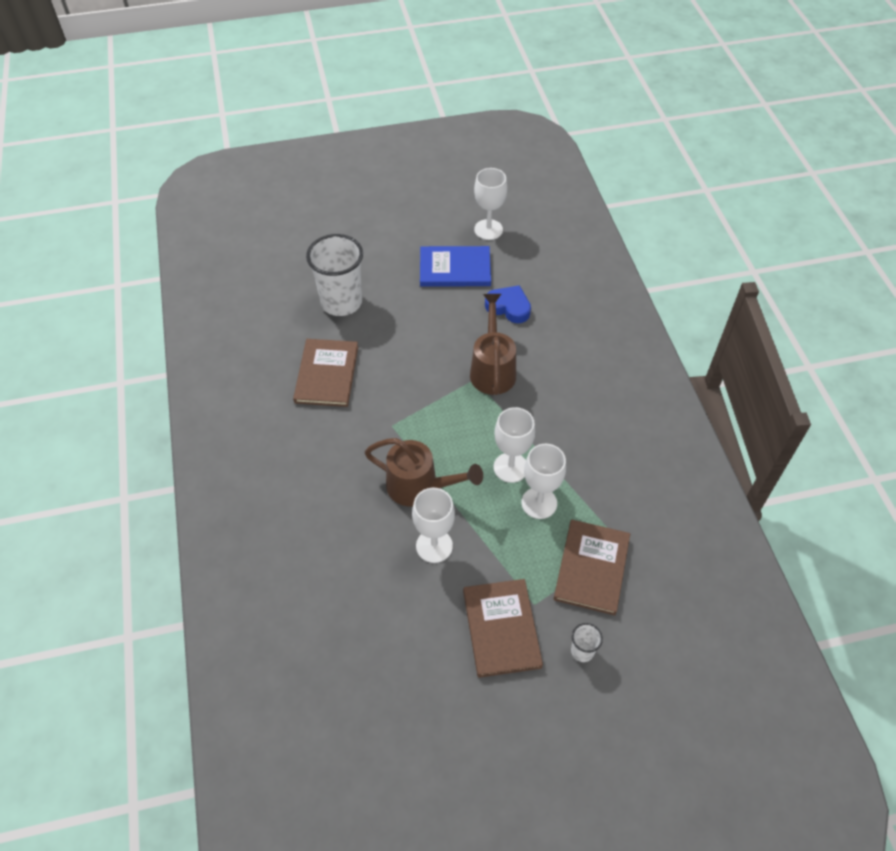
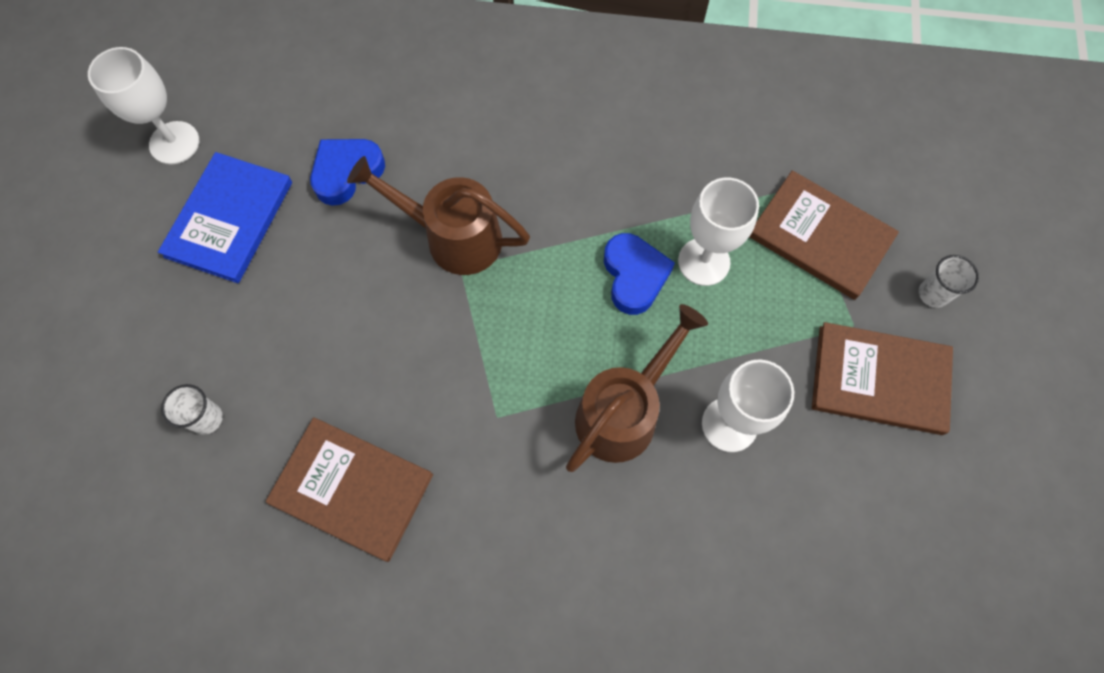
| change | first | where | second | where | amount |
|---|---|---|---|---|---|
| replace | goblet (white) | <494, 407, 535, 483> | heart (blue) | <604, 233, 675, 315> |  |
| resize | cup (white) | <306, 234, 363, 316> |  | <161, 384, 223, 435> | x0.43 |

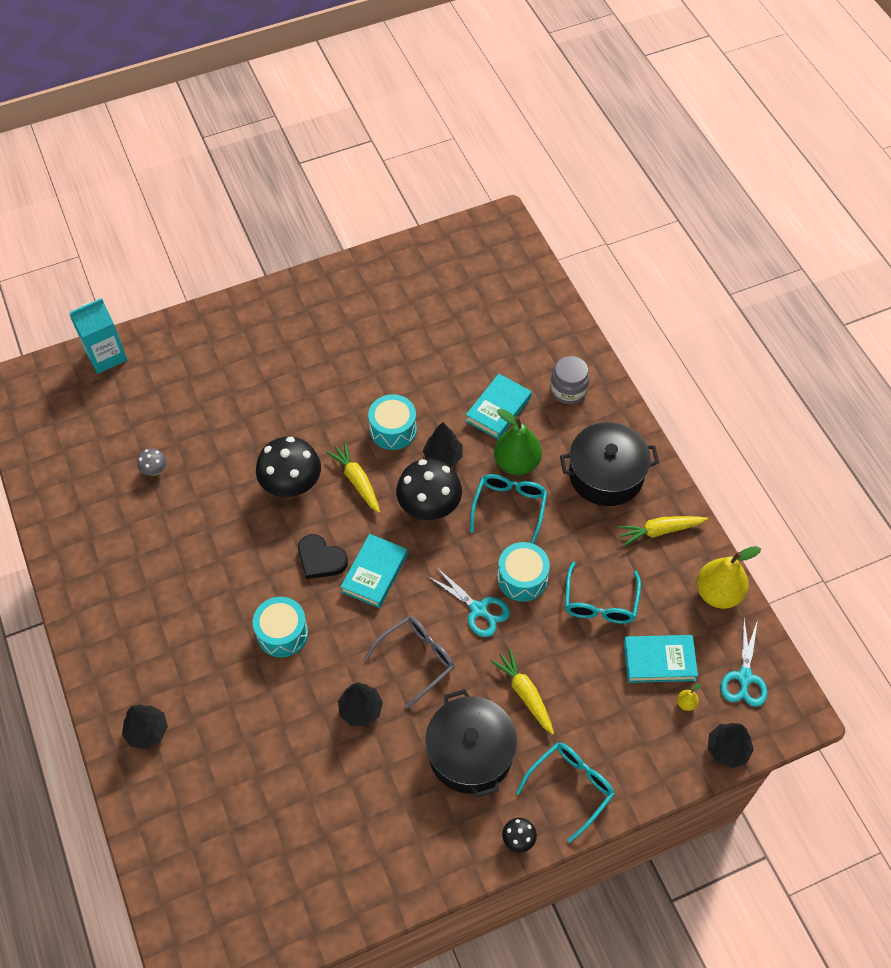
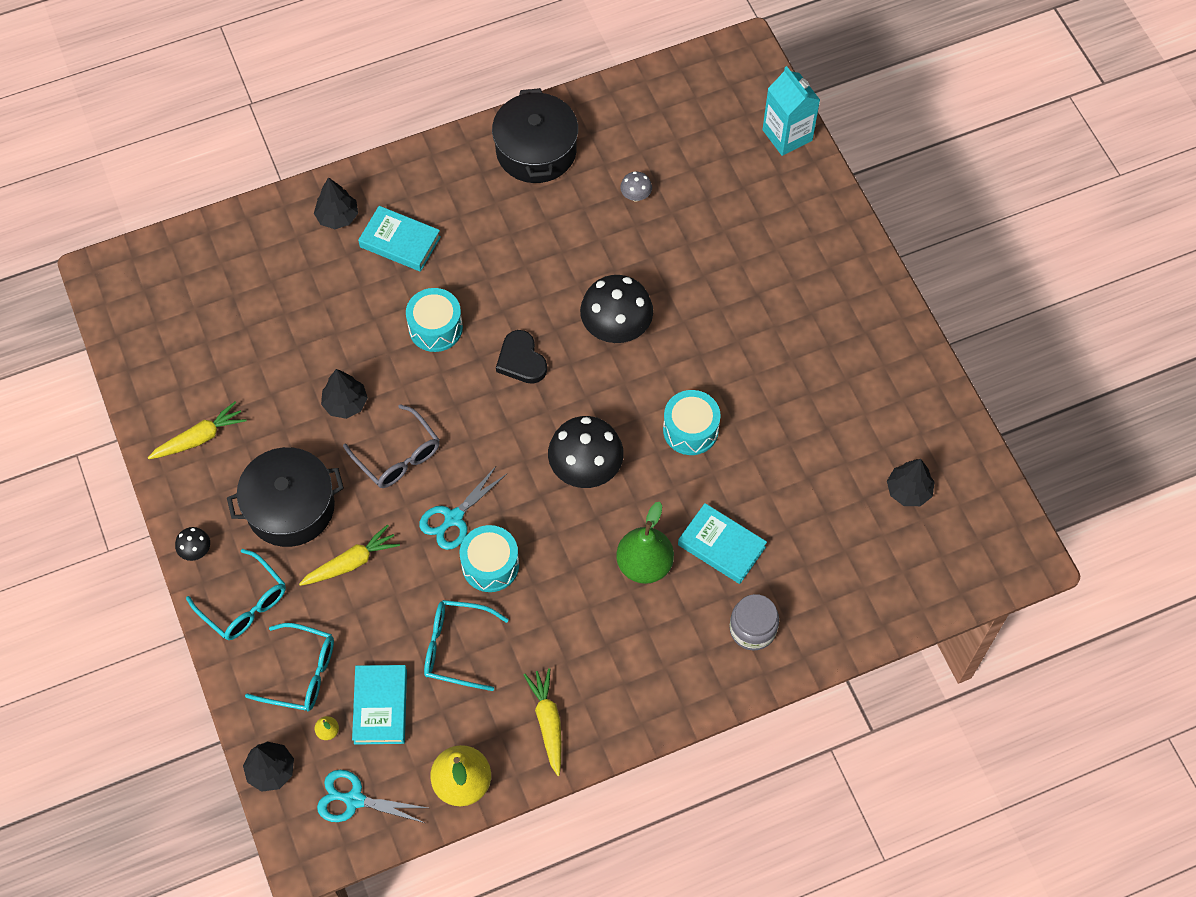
| change | first | where | second | where | amount |
|---|---|---|---|---|---|
| move | carrot (yellow) | <326, 442, 380, 513> |  | <148, 401, 247, 459> |  |
| move | book (turquoise) | <341, 534, 408, 608> |  | <358, 206, 441, 272> |  |
| move | tree (black) | <423, 422, 463, 466> |  | <887, 459, 935, 506> |  |
| move | glasses (turquoise) | <470, 474, 547, 544> |  | <245, 623, 334, 711> |  |
| move | pot (black) | <560, 422, 659, 506> |  | <492, 88, 578, 183> |  |
| rotate | heart (black) | <298, 534, 348, 579> |  | <496, 330, 547, 384> | 60 degrees counterclockwise |

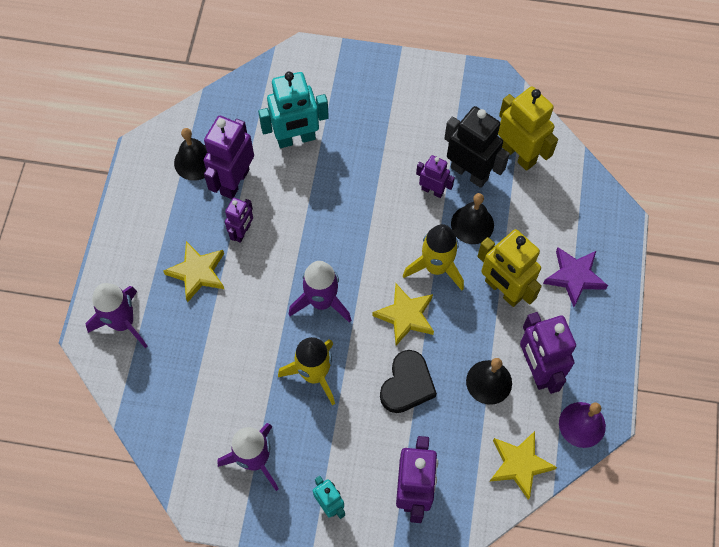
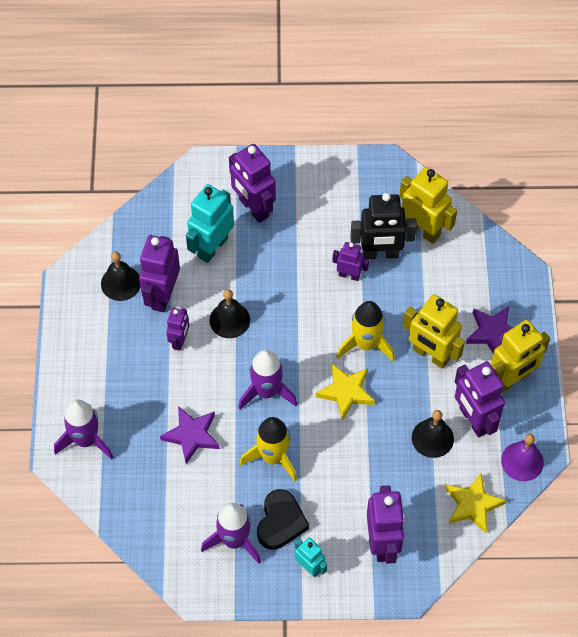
| change | first | where | second | where | amount |
|---|---|---|---|---|---|
| delete | star (yellow) | <163, 241, 224, 302> |  |  |  |
| insert |  |  | star (purple) | <160, 406, 220, 464> |  |
| insert |  |  | robot (purple) | <229, 144, 276, 223> |  |
| insert |  |  | robot (yellow) | <491, 320, 550, 393> |  |
| move | heart (black) | <380, 350, 437, 413> |  | <257, 489, 309, 550> |  |
| move | bell (black) | <451, 193, 494, 244> |  | <210, 289, 250, 338> |  |
| rotate | robot (turquoise) | <258, 72, 329, 148> |  | <186, 184, 234, 263> | 150 degrees clockwise |
| rotate | robot (black) | <444, 106, 510, 188> |  | <350, 193, 417, 259> | 150 degrees clockwise |

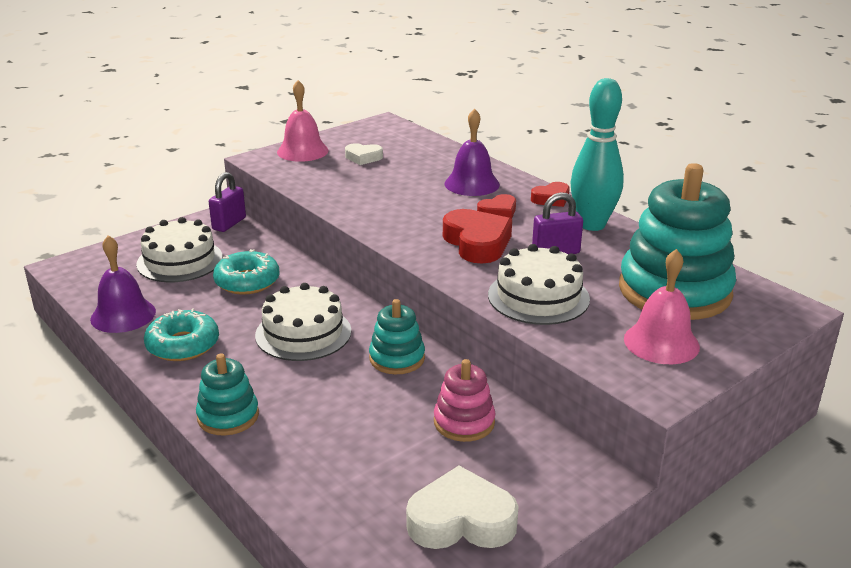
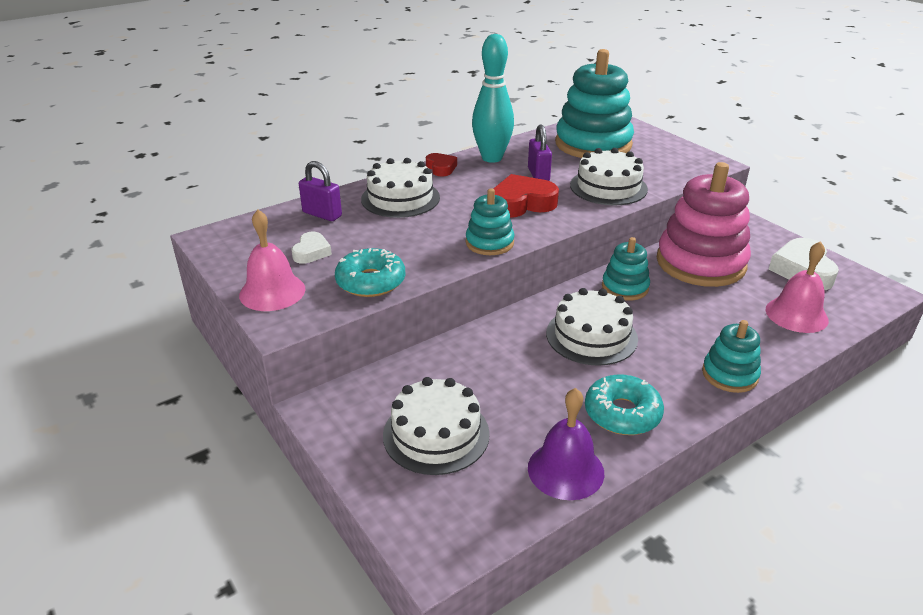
| change | first | where | second | where | amount |
|---|---|---|---|---|---|
| delete | heart (red) | <477, 194, 516, 219> |  |  |  |
| insert |  |  | stacking toy (turquoise) | <466, 188, 515, 255> |  |
| move | padlock (purple) | <209, 172, 246, 232> |  | <299, 161, 342, 221> |  |
| move | donut (turquoise) | <213, 249, 280, 295> |  | <335, 248, 405, 297> |  |
| move | bell (pink) | <624, 249, 700, 364> |  | <766, 241, 829, 333> |  |
| replace | bell (purple) | <445, 108, 500, 196> | cake (white) | <361, 158, 440, 218> |  |
| resize | stacking toy (pink) | <434, 359, 495, 442> |  | <657, 162, 751, 287> | x1.98 |

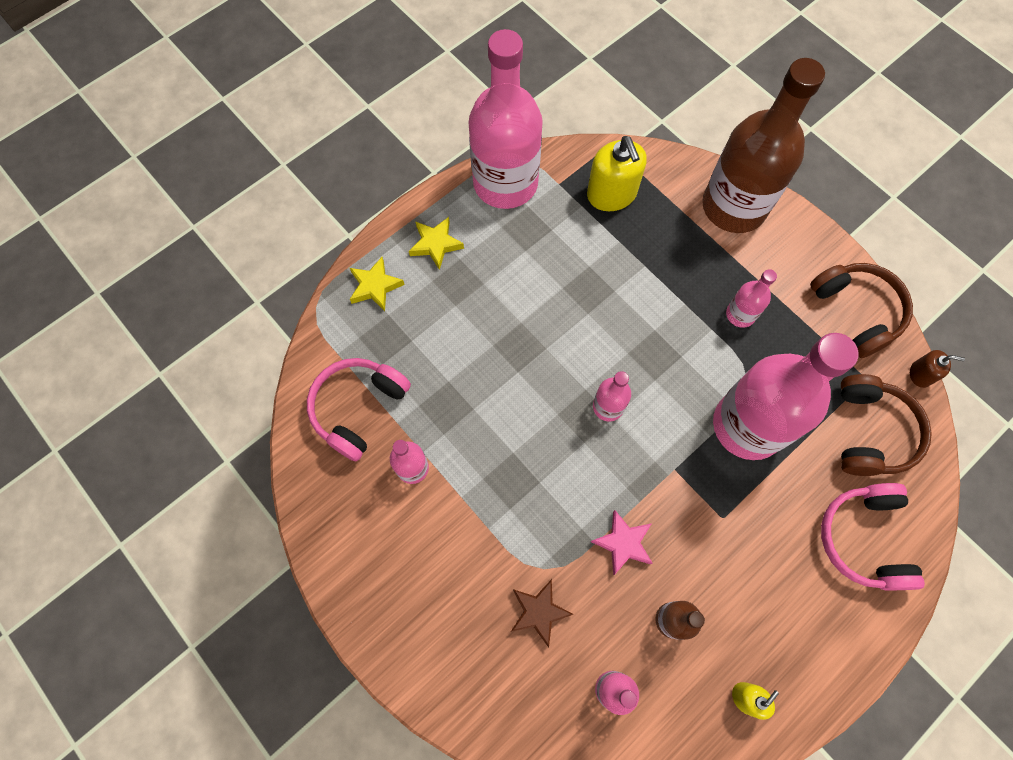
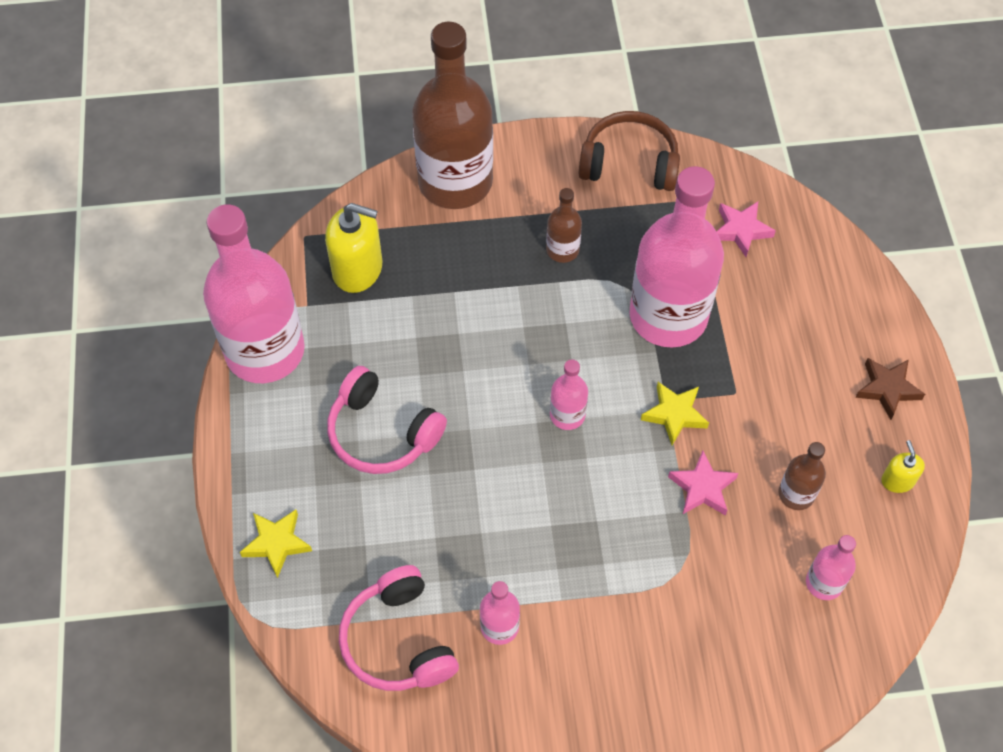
| change | first | where | second | where | amount |
|---|---|---|---|---|---|
| delete | soap dispenser (brown) | <910, 350, 965, 388> |  |  |  |
| move | star (yellow) | <409, 217, 464, 270> |  | <641, 382, 709, 445> |  |
| move | star (brown) | <511, 579, 573, 647> |  | <855, 358, 925, 420> |  |
| move | headphones (pink) | <821, 483, 925, 590> |  | <327, 366, 447, 474> |  |
| replace | headphones (brown) | <841, 374, 932, 476> | star (pink) | <716, 202, 776, 257> |  |
| recolor | bottle (pink) | <726, 269, 777, 328> | bottle (brown) | <546, 188, 582, 263> |  |

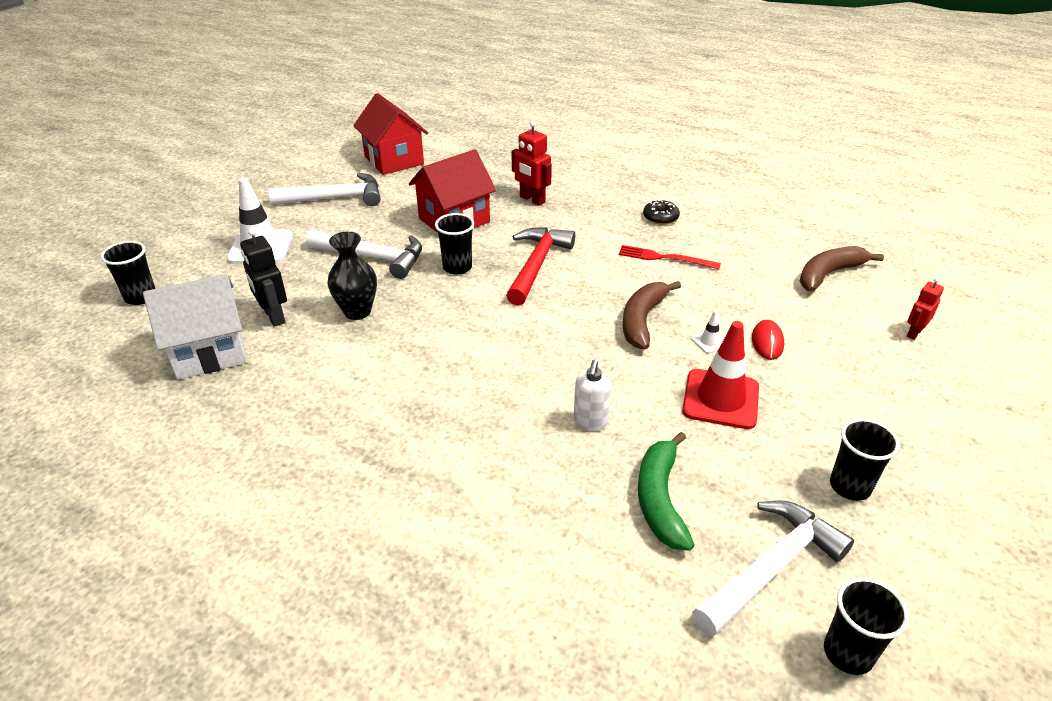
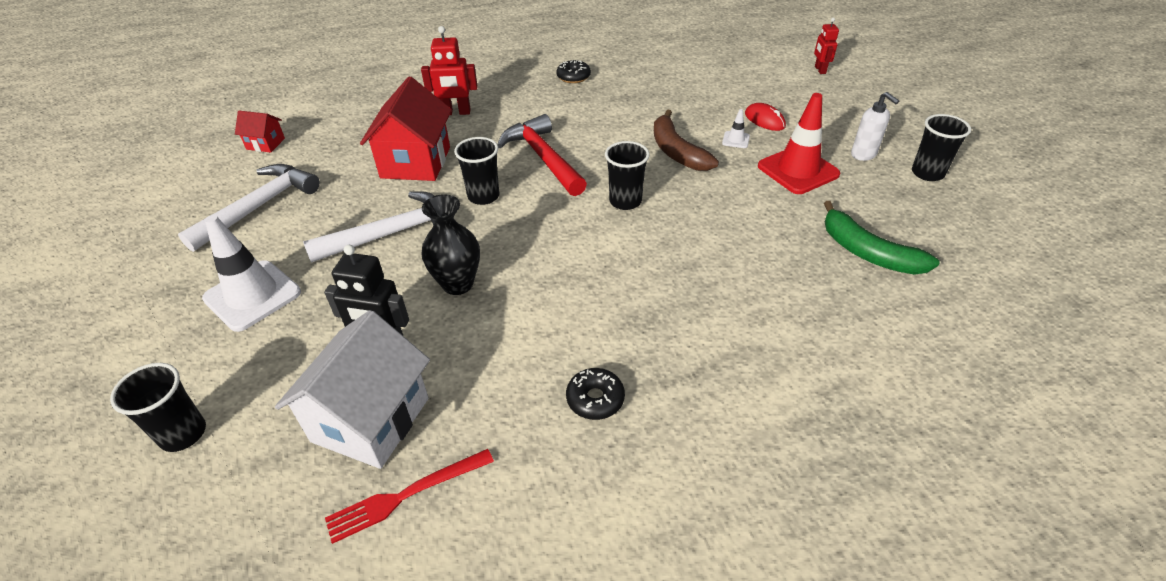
| change | first | where | second | where | amount |
|---|---|---|---|---|---|
| delete | hammer (white) | <692, 500, 854, 637> |  |  |  |
| delete | banana (brown) | <800, 246, 884, 292> |  |  |  |
| insert |  |  | donut (black) | <566, 368, 625, 420> |  |
| move | soap dispenser (white) | <573, 360, 611, 431> |  | <851, 92, 899, 161> |  |
| move | fork (red) | <619, 245, 721, 269> |  | <325, 449, 494, 544> |  |
| move | cup (black) | <824, 577, 909, 675> |  | <605, 141, 650, 210> |  |
| resize | house (red) | <353, 93, 428, 175> |  | <235, 111, 285, 153> | x0.49 |

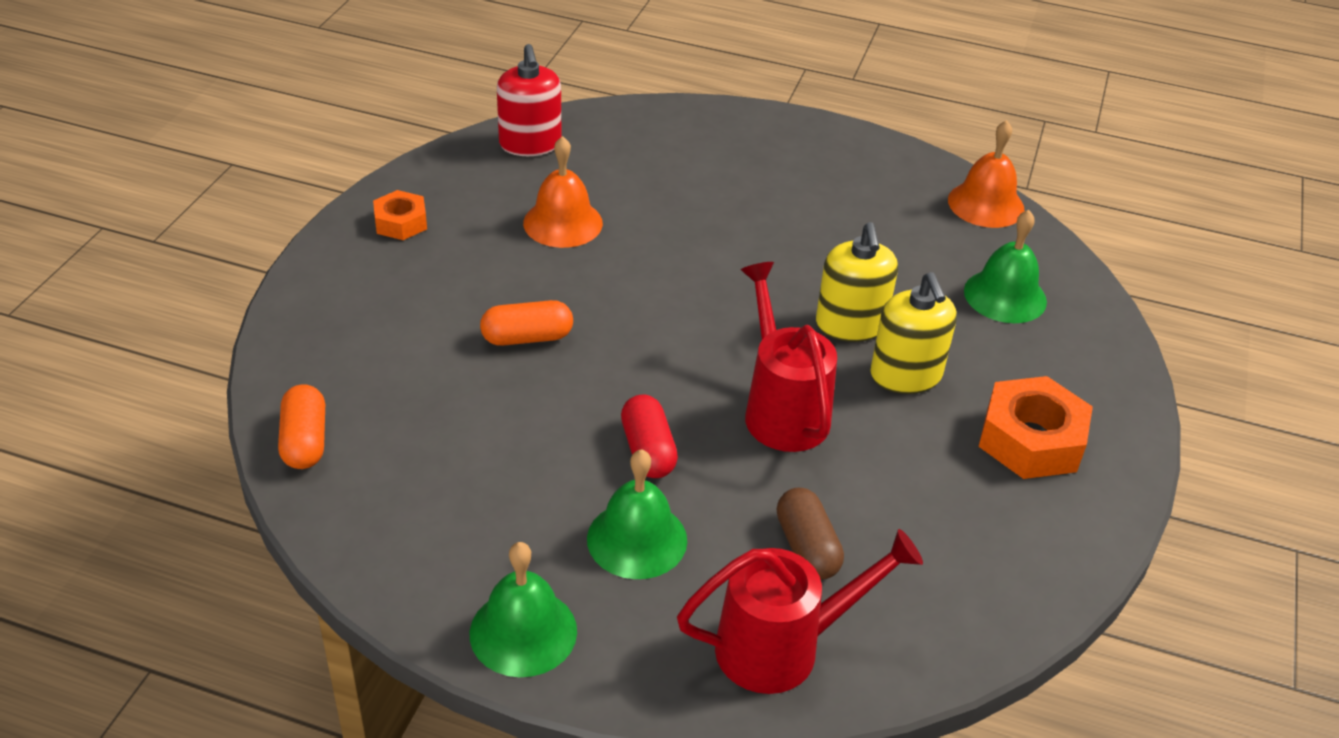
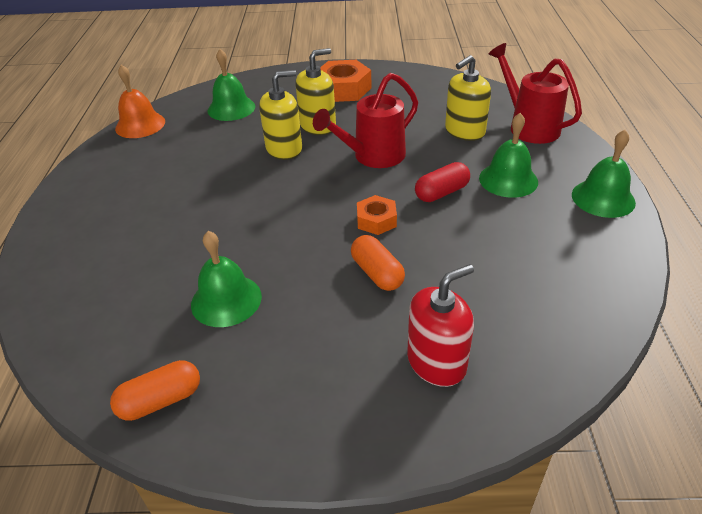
| change | first | where | second | where | amount |
|---|---|---|---|---|---|
| move | capsule (orange) | <278, 384, 325, 469> |  | <110, 360, 200, 421> |  |
| move | nut (orange) | <373, 190, 427, 240> |  | <357, 195, 397, 235> |  |
| move | soap dispenser (red) | <497, 44, 561, 156> |  | <407, 264, 474, 387> |  |
| replace | capsule (brown) | <777, 488, 844, 580> | soap dispenser (yellow) | <445, 55, 491, 141> |  |
| recolor | bell (orange) | <523, 136, 603, 248> | bell (green) | <191, 231, 262, 327> |  |

